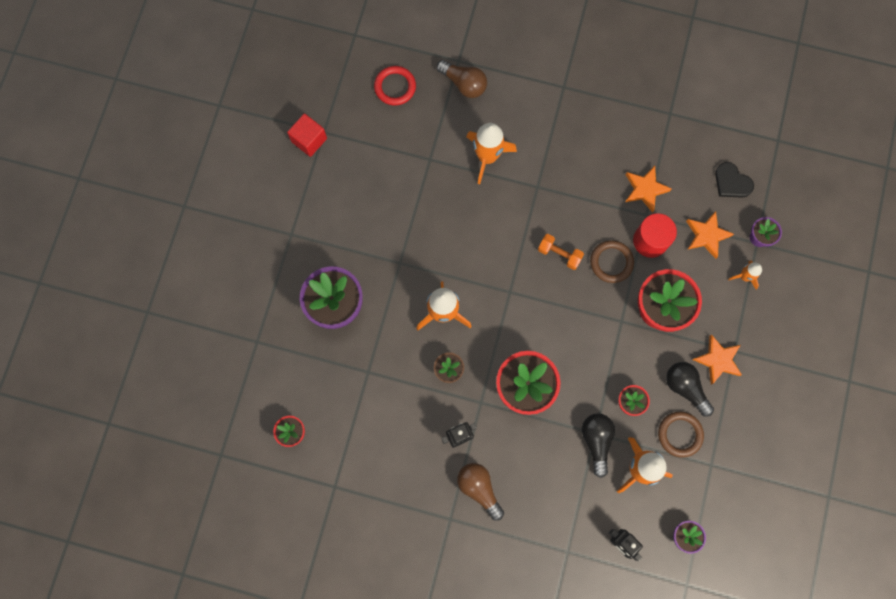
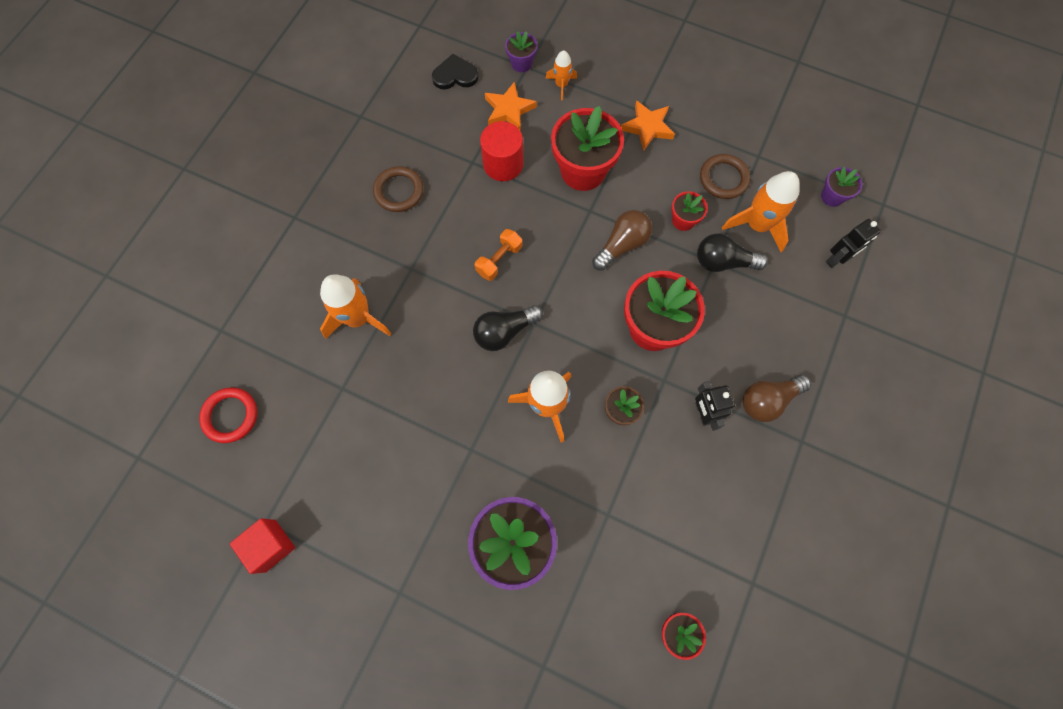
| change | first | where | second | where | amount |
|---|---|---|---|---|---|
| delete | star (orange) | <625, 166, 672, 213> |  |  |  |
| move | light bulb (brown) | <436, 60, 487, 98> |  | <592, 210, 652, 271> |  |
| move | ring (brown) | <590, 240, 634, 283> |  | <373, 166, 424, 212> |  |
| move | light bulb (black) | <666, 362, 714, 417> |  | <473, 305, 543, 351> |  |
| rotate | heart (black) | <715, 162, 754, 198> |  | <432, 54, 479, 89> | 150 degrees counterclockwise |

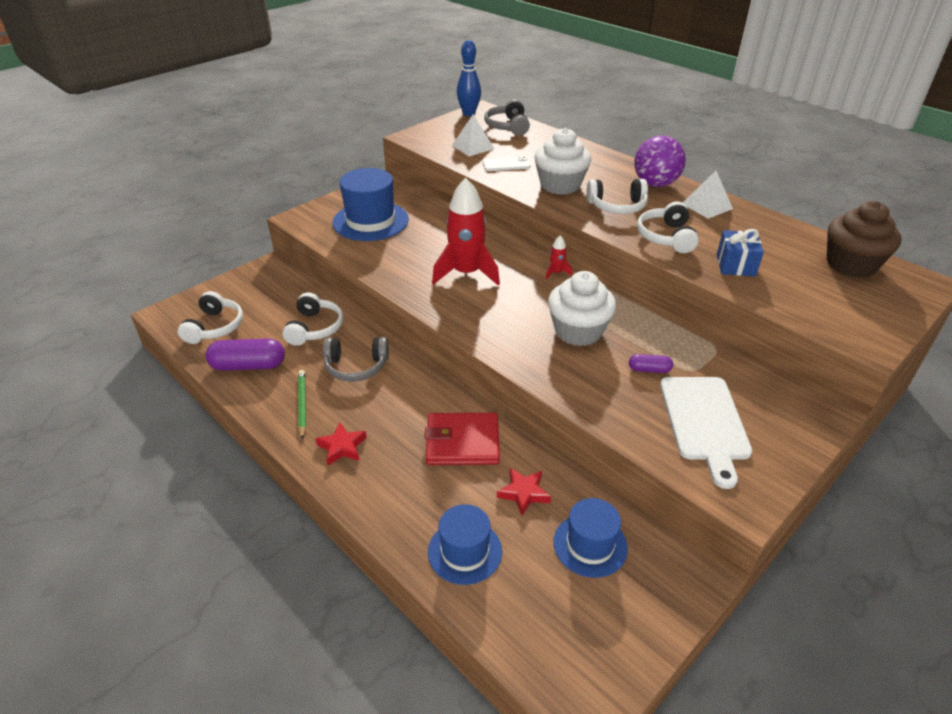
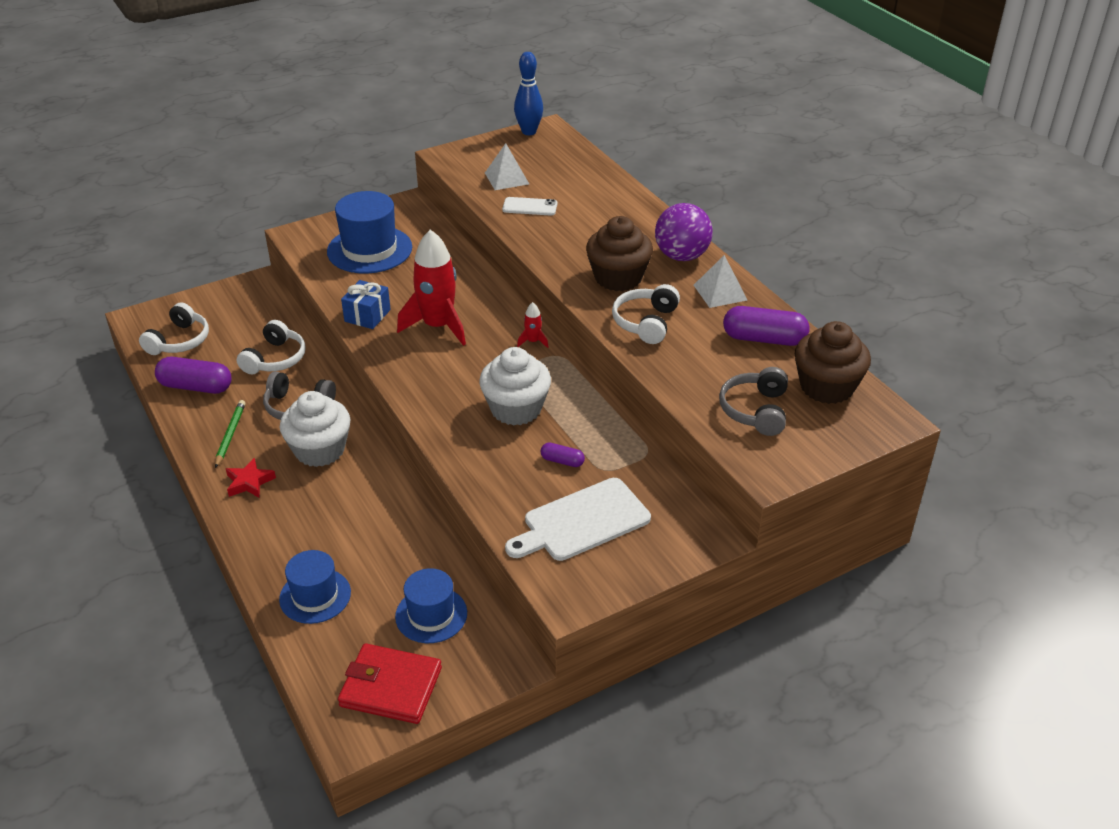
| change | first | where | second | where | amount |
|---|---|---|---|---|---|
| delete | star (red) | <497, 468, 551, 516> |  |  |  |
| insert |  |  | capsule (purple) | <723, 306, 809, 346> |  |
| move | wallet (red) | <424, 413, 500, 465> |  | <338, 643, 442, 724> |  |
| move | headphones (grey) | <484, 99, 530, 136> |  | <719, 367, 788, 436> |  |
| move | cupcake (white) | <534, 128, 591, 195> |  | <280, 391, 350, 467> |  |
| move | gift (blue) | <717, 229, 764, 277> |  | <341, 280, 391, 329> |  |
| replace | headphones (white) | <587, 179, 648, 214> | cupcake (brown) | <586, 216, 653, 291> |  |
| rotate | cutting board (white) | <660, 377, 752, 489> |  | <505, 478, 651, 561> | 45 degrees clockwise |

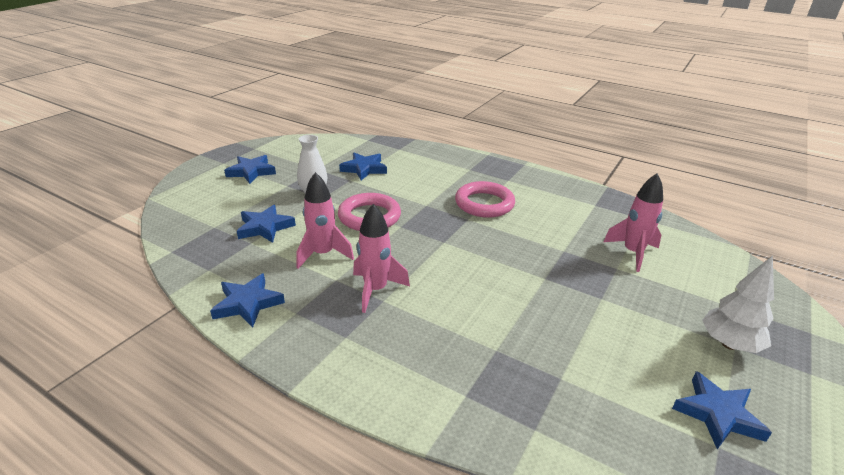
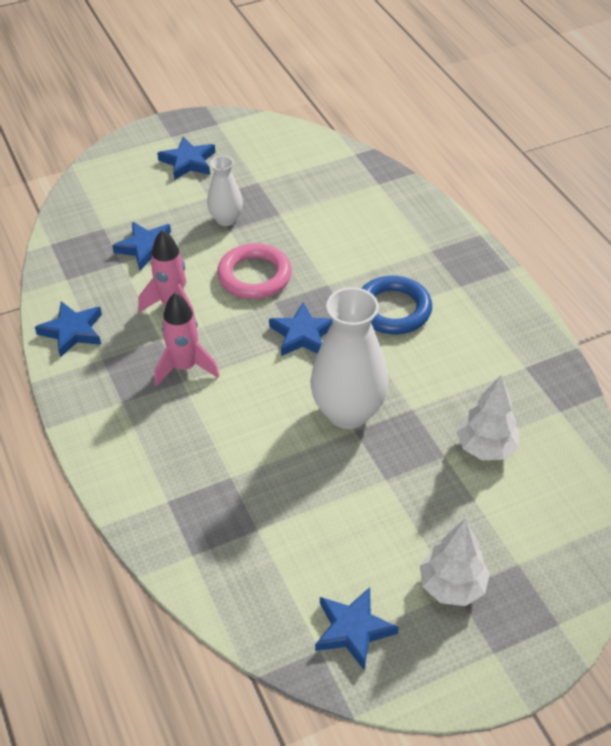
| change | first | where | second | where | amount |
|---|---|---|---|---|---|
| insert |  |  | vase (white) | <310, 287, 389, 429> |  |
| move | star (blue) | <339, 153, 387, 180> |  | <269, 302, 333, 356> |  |
| replace | rocket (pink) | <603, 174, 663, 272> | tree (white) | <457, 376, 519, 460> |  |
| recolor | ring (pink) | <455, 181, 515, 218> | ring (blue) | <361, 276, 432, 334> |  |

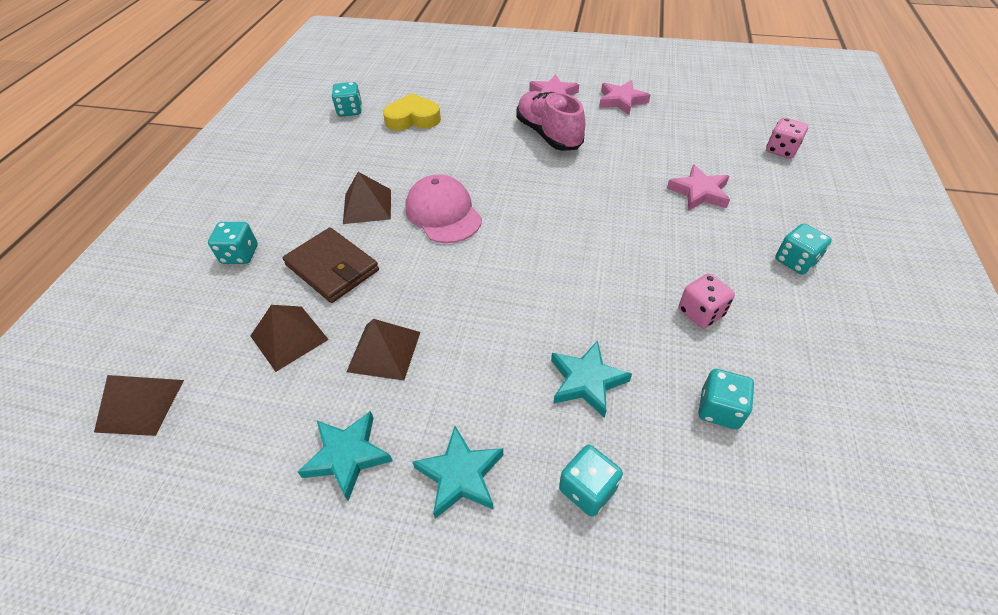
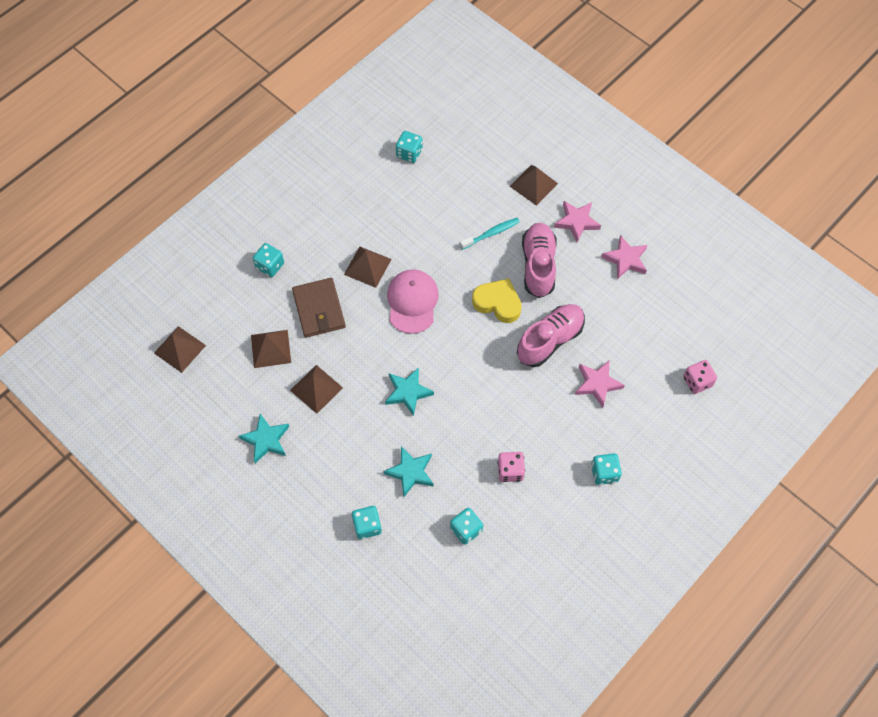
| change | first | where | second | where | amount |
|---|---|---|---|---|---|
| insert |  |  | toothbrush (turquoise) | <460, 218, 520, 250> |  |
| insert |  |  | pyramid (brown) | <510, 165, 558, 206> |  |
| insert |  |  | shoe (pink) | <517, 304, 585, 367> |  |
| move | heart (yellow) | <383, 93, 441, 131> |  | <472, 278, 522, 323> |  |
| move | star (turquoise) | <412, 426, 503, 519> |  | <385, 367, 434, 416> |  |

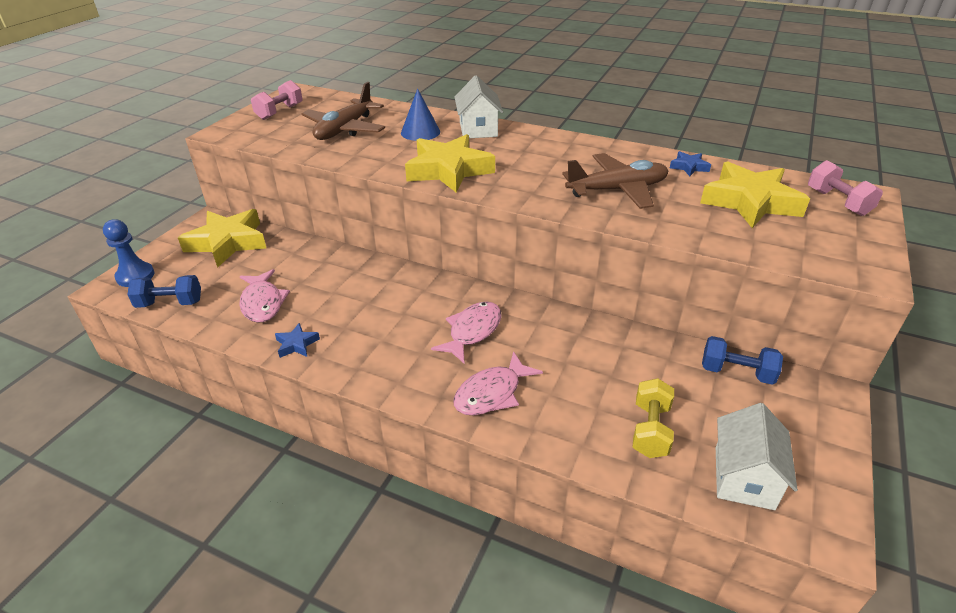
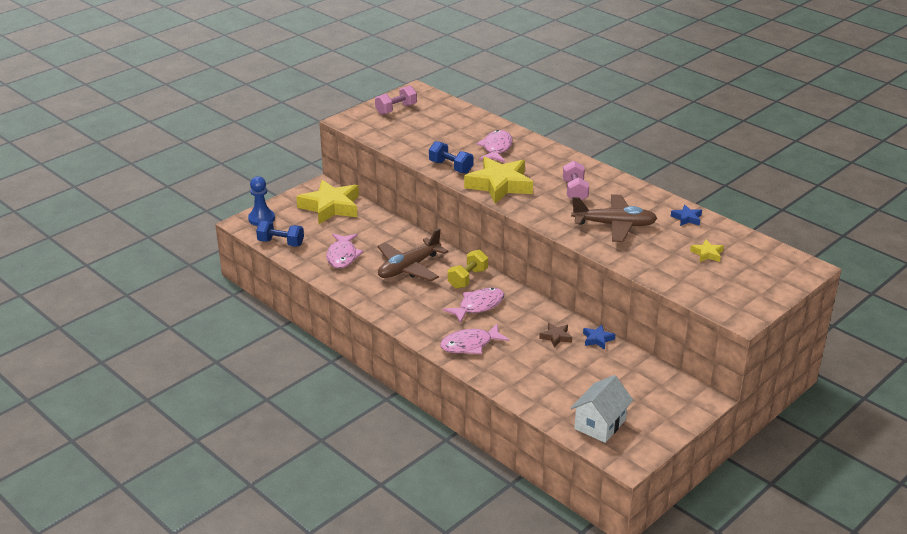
| change | first | where | second | where | amount |
|---|---|---|---|---|---|
| delete | house (white) | <455, 75, 503, 138> |  |  |  |
| insert |  |  | star (brown) | <539, 323, 572, 348> |  |
| move | star (blue) | <275, 323, 320, 358> |  | <583, 325, 616, 350> |  |
| move | plane (brown) | <301, 82, 385, 140> |  | <378, 229, 448, 281> |  |
| move | dumbbell (yellow) | <633, 378, 674, 458> |  | <448, 250, 488, 289> |  |
| move | dumbbell (blue) | <702, 336, 783, 385> |  | <429, 141, 473, 174> |  |
| move | dumbbell (pink) | <808, 160, 883, 216> |  | <563, 161, 589, 200> |  |
| replace | cone (blue) | <401, 88, 440, 141> | fish (pink) | <477, 130, 513, 162> |  |
| resize | star (yellow) | <700, 161, 810, 228> |  | <690, 239, 724, 262> | x0.44 |

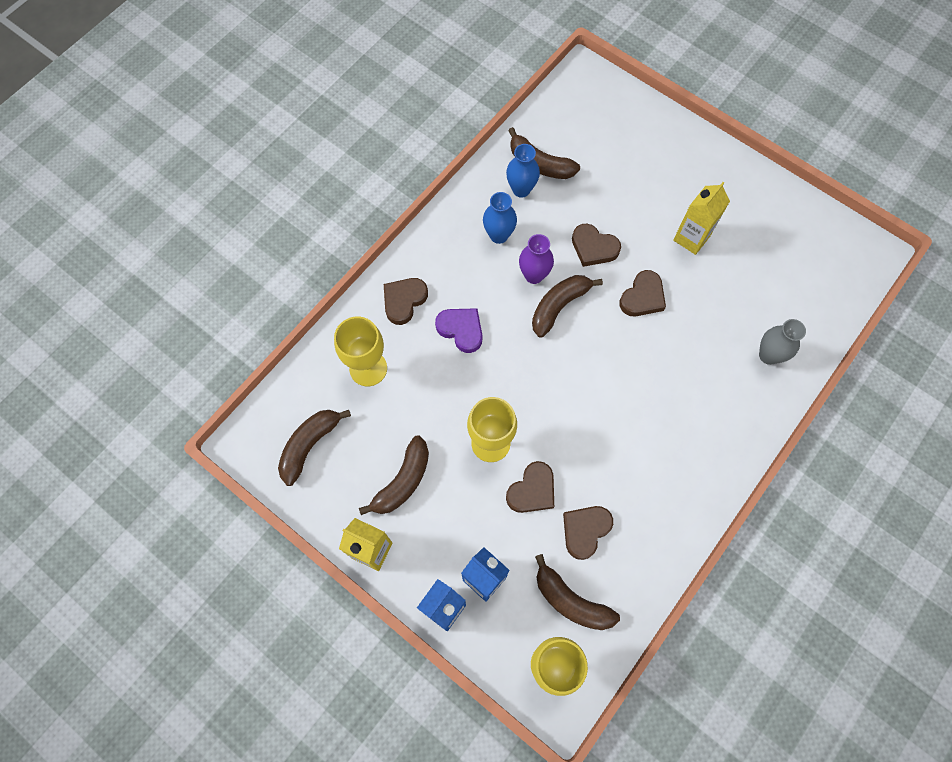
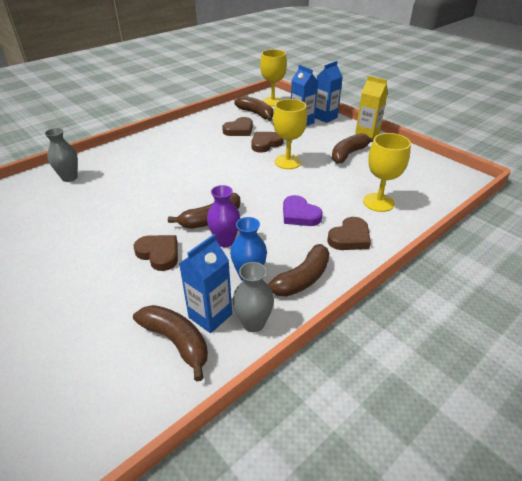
| change | first | where | second | where | amount |
|---|---|---|---|---|---|
| delete | heart (brown) | <619, 270, 666, 316> |  |  |  |
| delete | carton (yellow) | <673, 182, 730, 255> |  |  |  |
| insert |  |  | vase (grey) | <233, 262, 274, 333> |  |
| move | banana (brown) | <278, 410, 351, 486> |  | <267, 244, 330, 297> |  |
| replace | vase (blue) | <506, 144, 540, 198> | carton (blue) | <179, 234, 232, 333> |  |

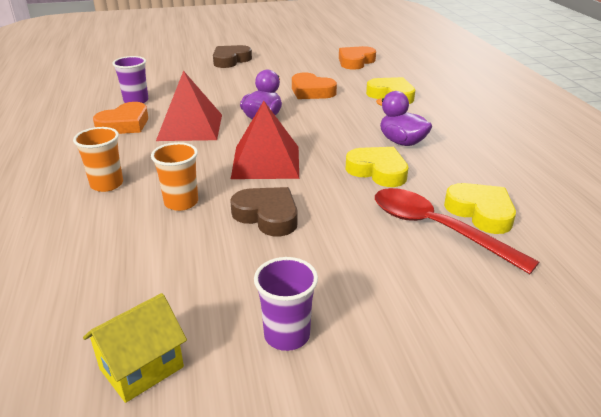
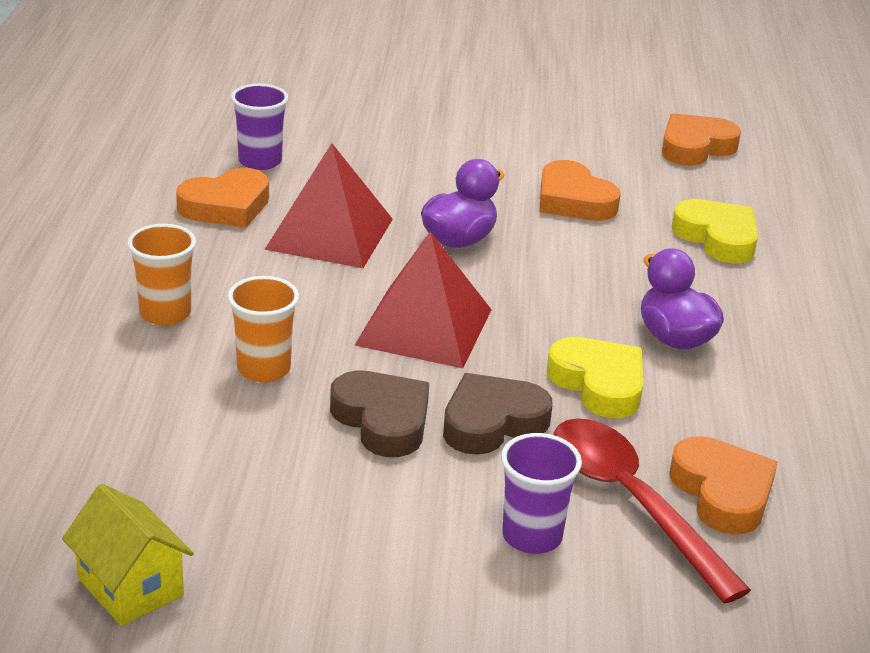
| change | first | where | second | where | amount |
|---|---|---|---|---|---|
| move | heart (brown) | <213, 45, 252, 68> |  | <443, 373, 553, 455> |  |
| move | cup (purple) | <254, 257, 318, 351> |  | <501, 433, 582, 554> |  |
| recolor | heart (yellow) | <444, 183, 516, 234> | heart (orange) | <669, 436, 778, 535> |  |
| rotate | house (yellow) | <83, 293, 187, 403> |  | <62, 484, 194, 626> | 75 degrees clockwise |

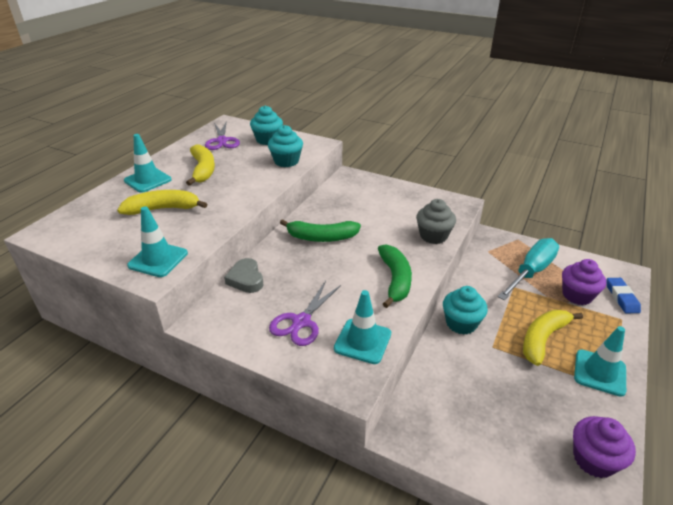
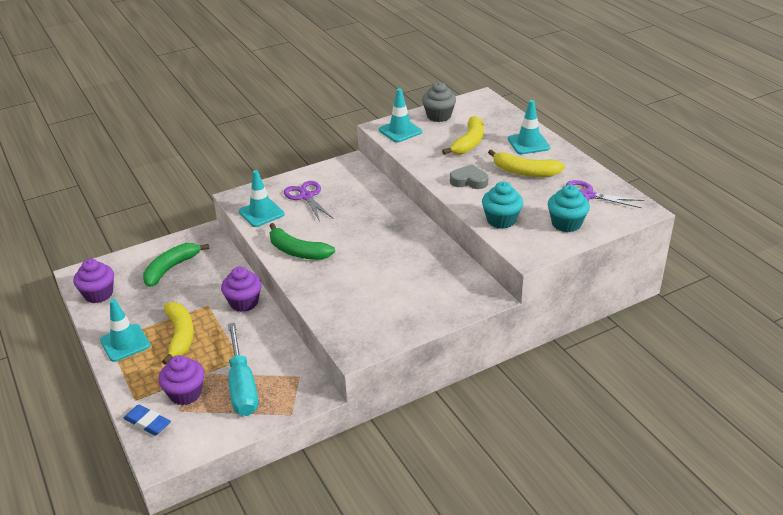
| change | first | where | second | where | amount |
|---|---|---|---|---|---|
| move | heart (grey) | <224, 258, 263, 293> |  | <450, 164, 488, 189> |  |
| move | banana (green) | <280, 219, 361, 242> |  | <143, 243, 209, 287> |  |
| move | cupcake (grey) | <416, 199, 456, 244> |  | <422, 82, 456, 122> |  |
| recolor | cupcake (turquoise) | <443, 286, 488, 335> | cupcake (purple) | <221, 267, 262, 312> |  |

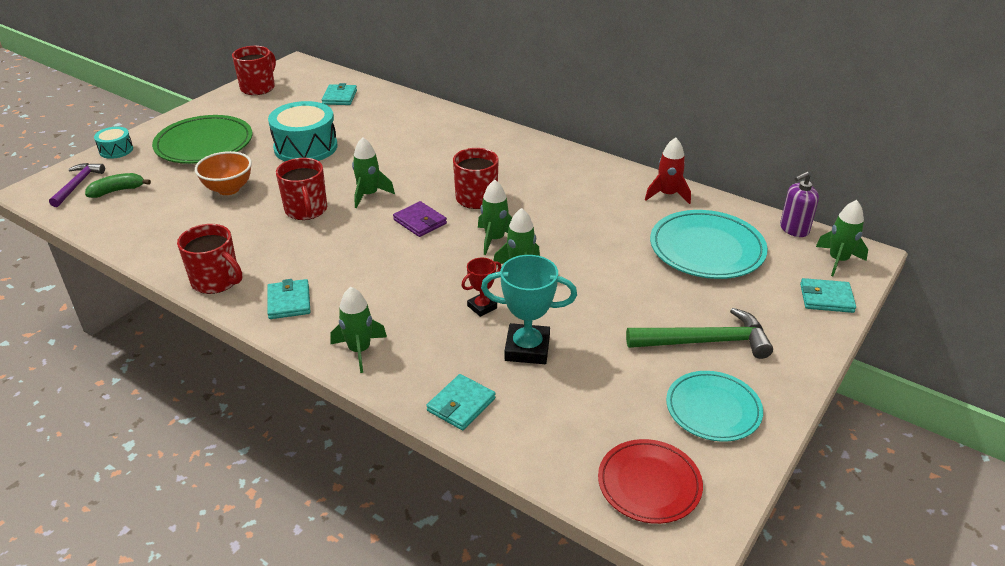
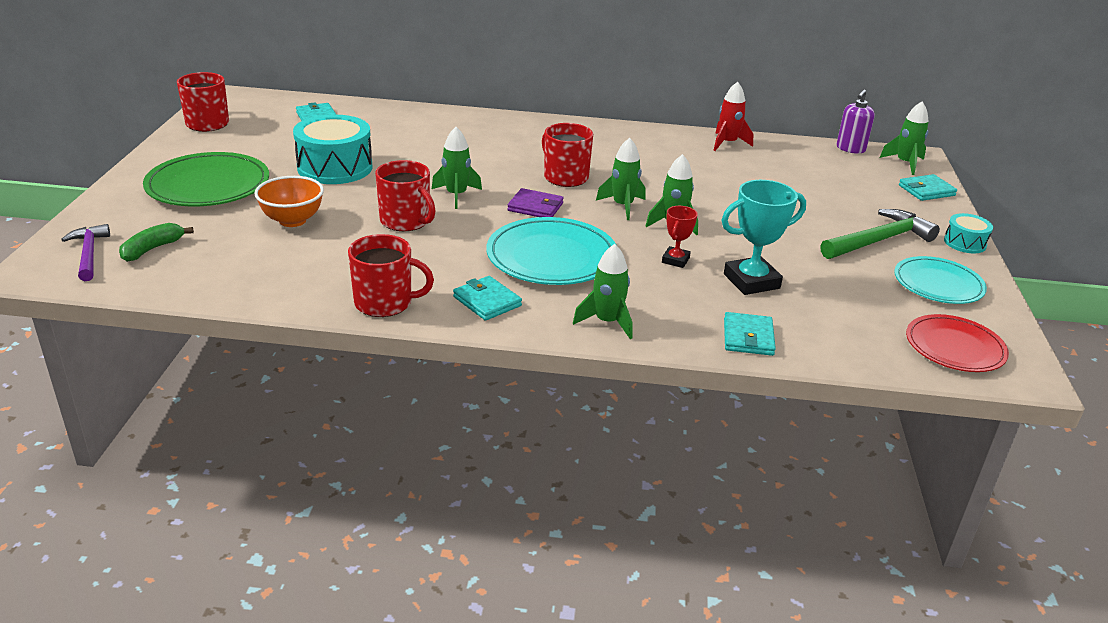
| change | first | where | second | where | amount |
|---|---|---|---|---|---|
| move | drum (turquoise) | <94, 127, 133, 159> |  | <944, 213, 993, 253> |  |
| move | plate (turquoise) | <650, 210, 768, 279> |  | <487, 217, 616, 285> |  |

